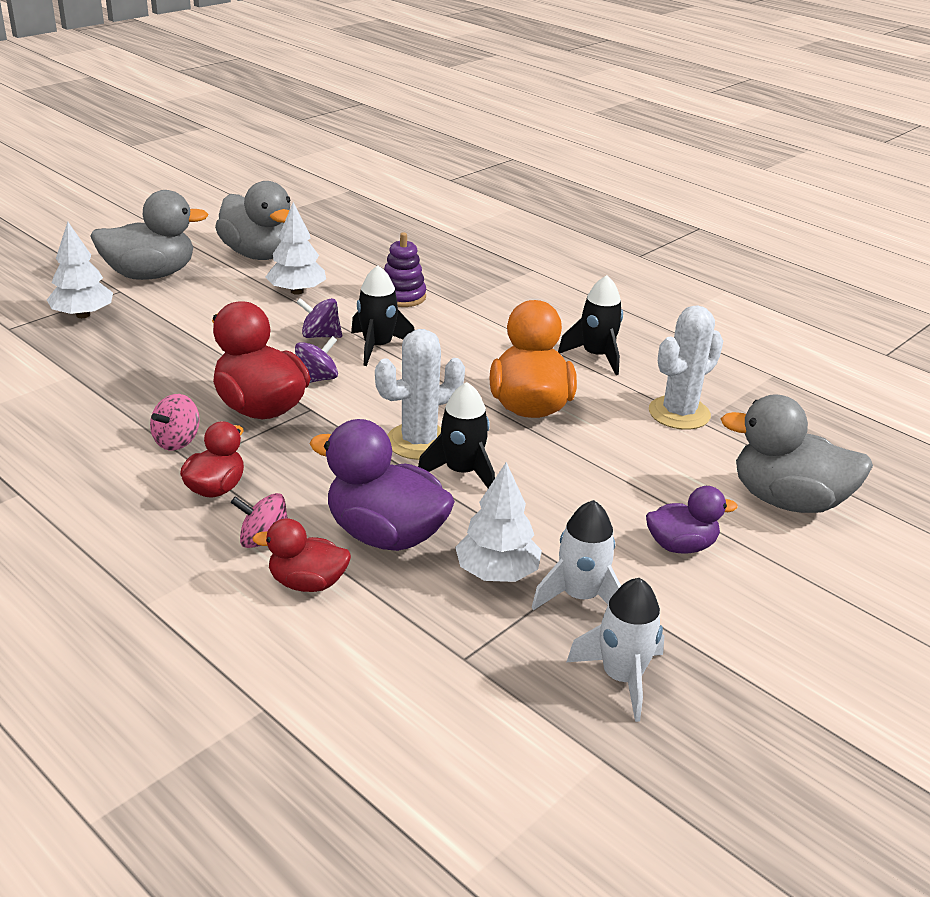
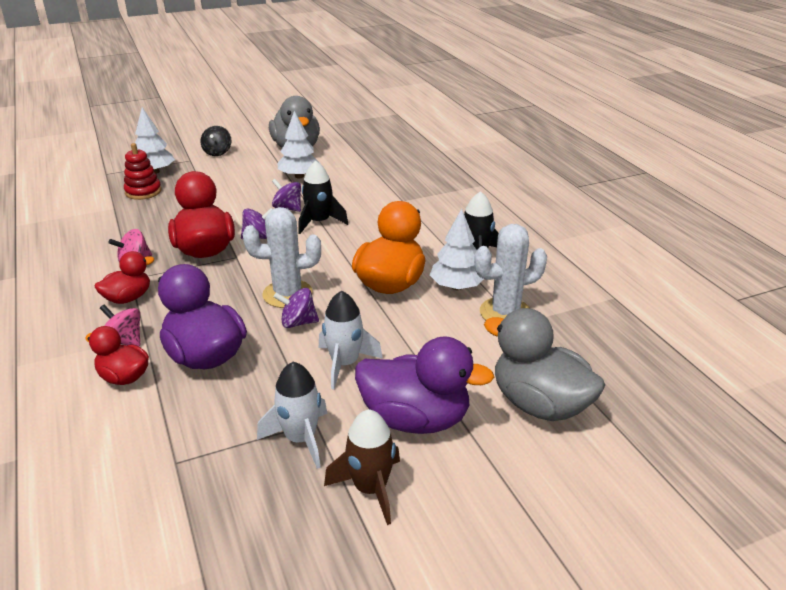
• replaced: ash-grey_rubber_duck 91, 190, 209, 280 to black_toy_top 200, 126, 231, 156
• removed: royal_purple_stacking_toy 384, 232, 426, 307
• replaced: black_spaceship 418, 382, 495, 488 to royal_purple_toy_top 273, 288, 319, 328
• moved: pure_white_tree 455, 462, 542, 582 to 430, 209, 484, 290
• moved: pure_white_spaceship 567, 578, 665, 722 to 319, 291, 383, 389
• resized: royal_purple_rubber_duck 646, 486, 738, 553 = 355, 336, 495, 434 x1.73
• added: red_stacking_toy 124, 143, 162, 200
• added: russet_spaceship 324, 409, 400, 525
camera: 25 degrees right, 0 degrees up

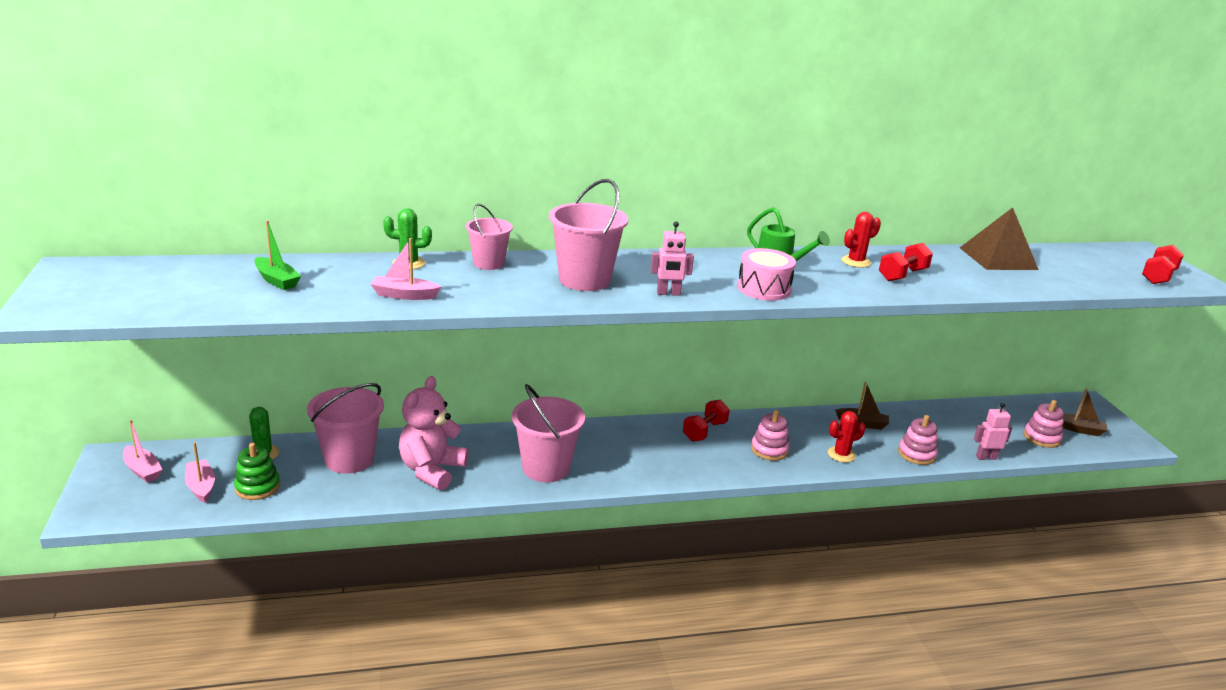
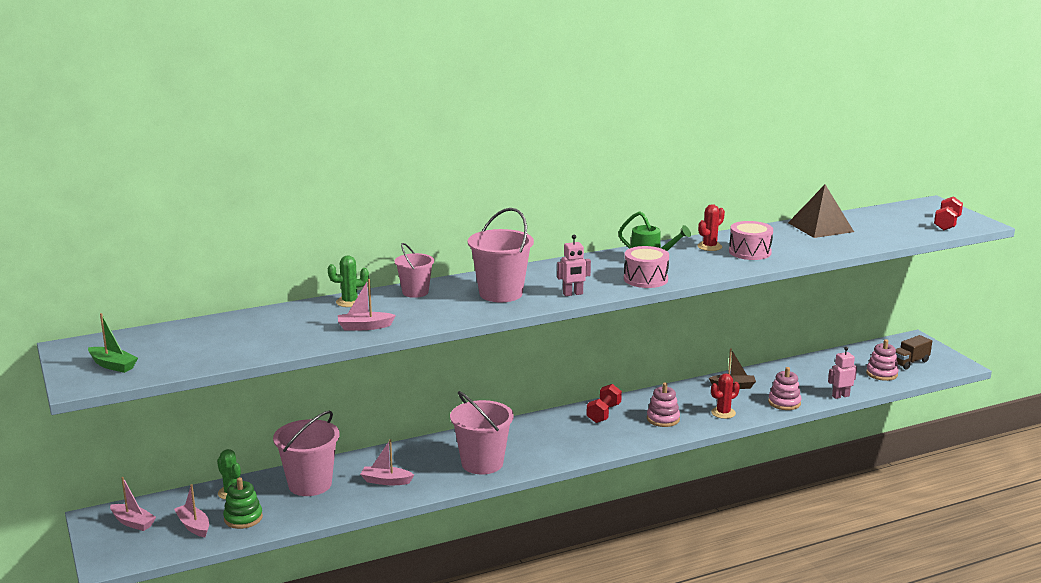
• moved: leaf-green_sailboat 255, 220, 301, 290 to 88, 313, 138, 373
• replaced: pink_teddy_bear 399, 376, 469, 490 to pink_sailboat 360, 439, 414, 485
• replaced: red_free_weight 879, 243, 933, 281 to pink_drum 729, 221, 773, 260
• replaced: russet_sailboat 1063, 388, 1108, 436 to russet_lorry 895, 335, 932, 370
camera: 10 degrees left, 5 degrees down

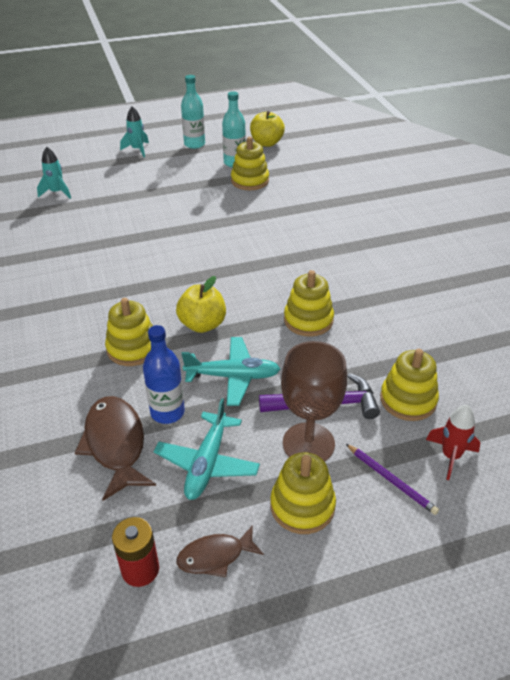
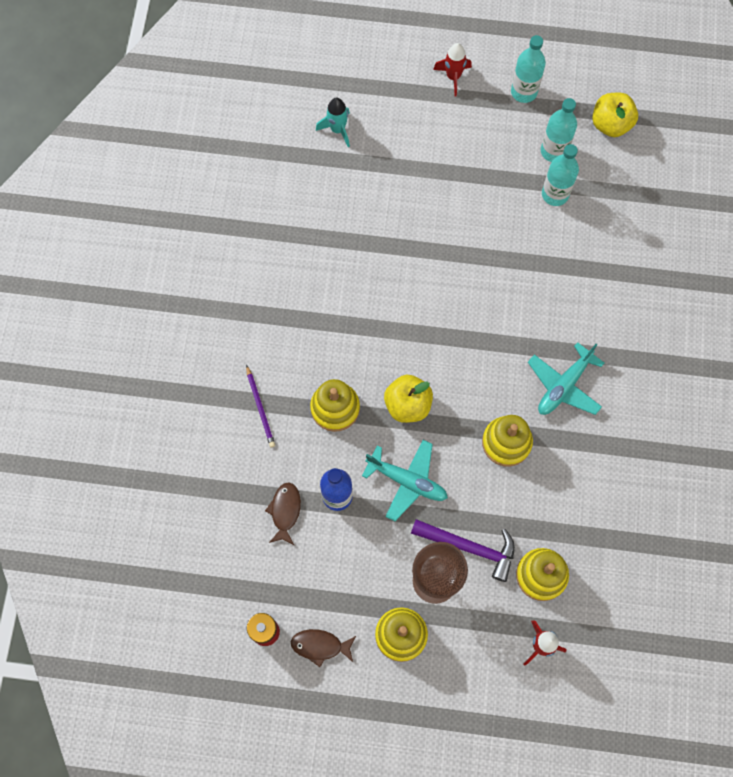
• resized: russet_fish 75, 396, 156, 501 = 265, 482, 301, 545 x0.60
• recoloured: aqua_spaceship 120, 106, 149, 157 to red_spaceship 433, 43, 472, 97
• moved: aqua_toy_plane 154, 398, 260, 500 to 528, 342, 604, 415
• replaced: golden_stacking_toy 231, 136, 269, 190 to aqua_flask 542, 144, 579, 206
• moved: royal_purple_wooden_pencil 346, 444, 439, 515 to 246, 365, 275, 447
camera: 25 degrees right, 30 degrees up

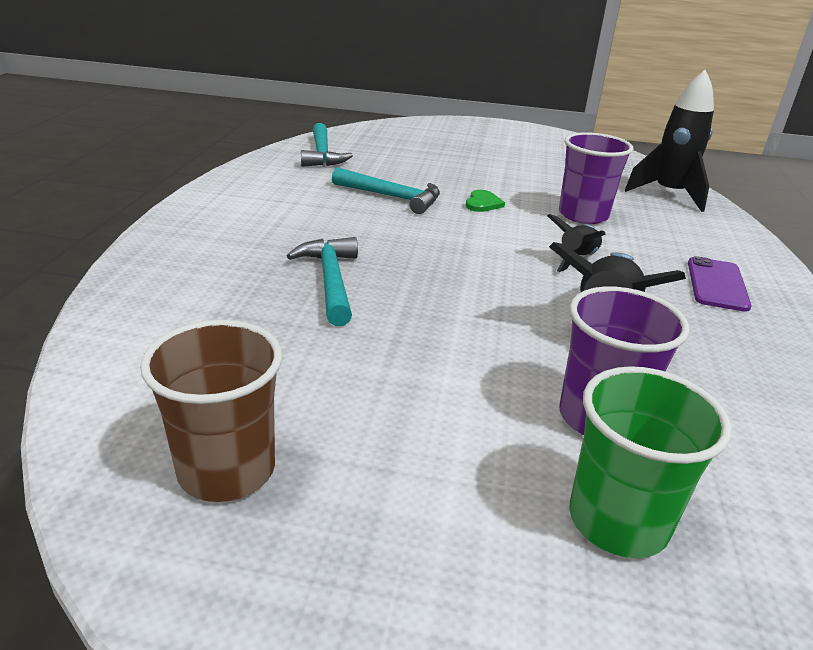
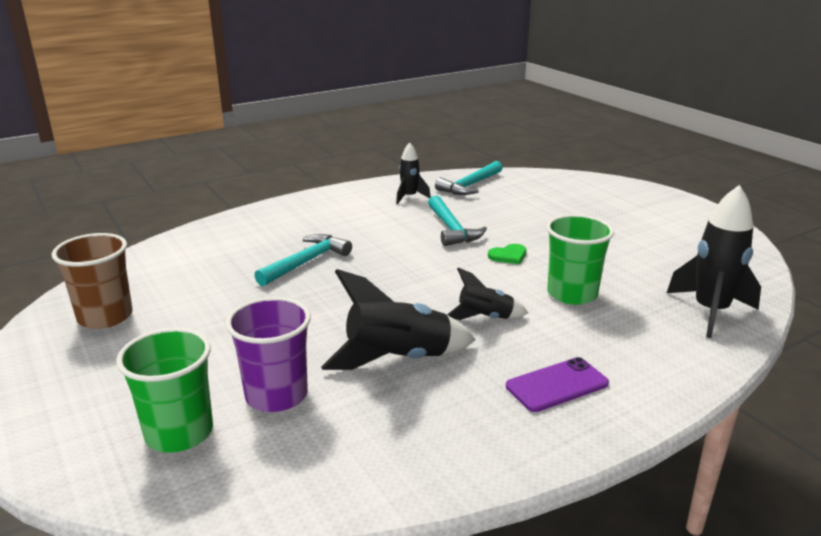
• recoloured: royal_purple_beaker 559, 132, 633, 224 to leaf-green_beaker 546, 214, 614, 305
• added: black_spaceship 396, 142, 431, 204
camera: 50 degrees right, 5 degrees down

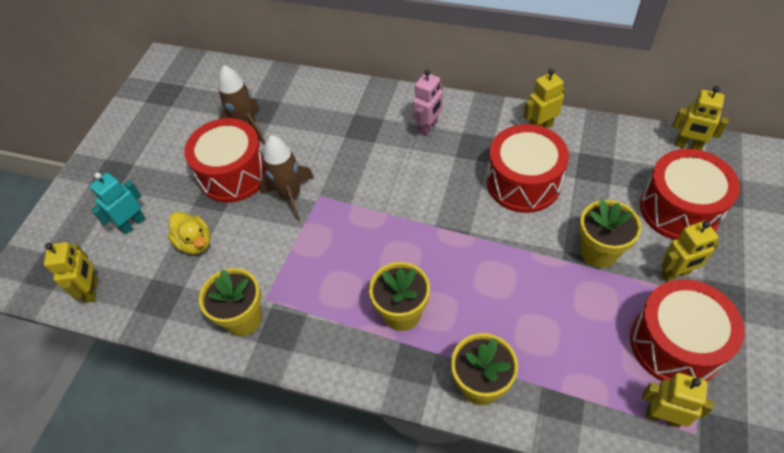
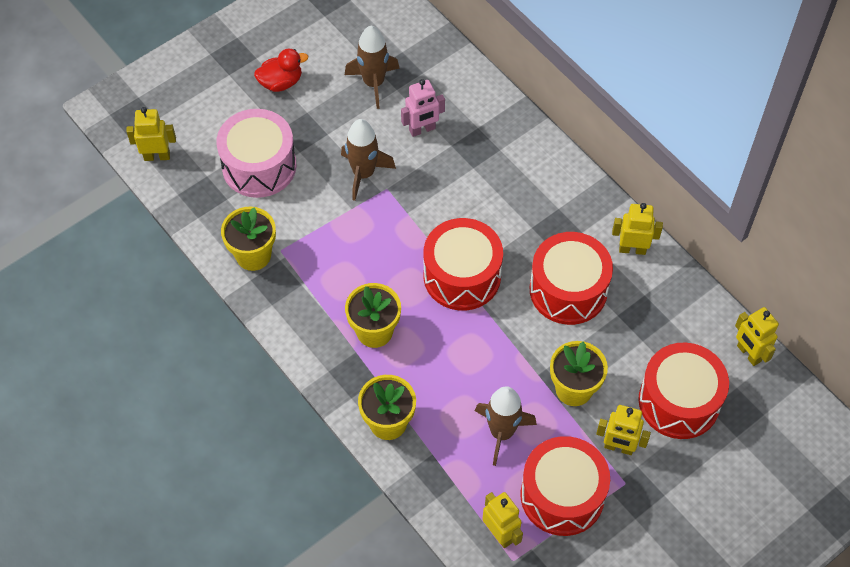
• turned: golden_robot 44, 242, 98, 303 = 126, 107, 176, 161 120 degrees counterclockwise
• removed: aqua_robot 89, 173, 145, 235
• replaced: golden_rubber_duck 167, 212, 210, 255 to pink_drum 216, 109, 296, 198
• moved: red_drum 184, 118, 266, 203 to 424, 218, 503, 311
• moved: pink_robot 413, 70, 443, 136 to 401, 79, 445, 137
• added: red_rubber_duck 254, 49, 308, 92
• added: russet_spaceship 475, 386, 537, 466
camera: 30 degrees right, 5 degrees up

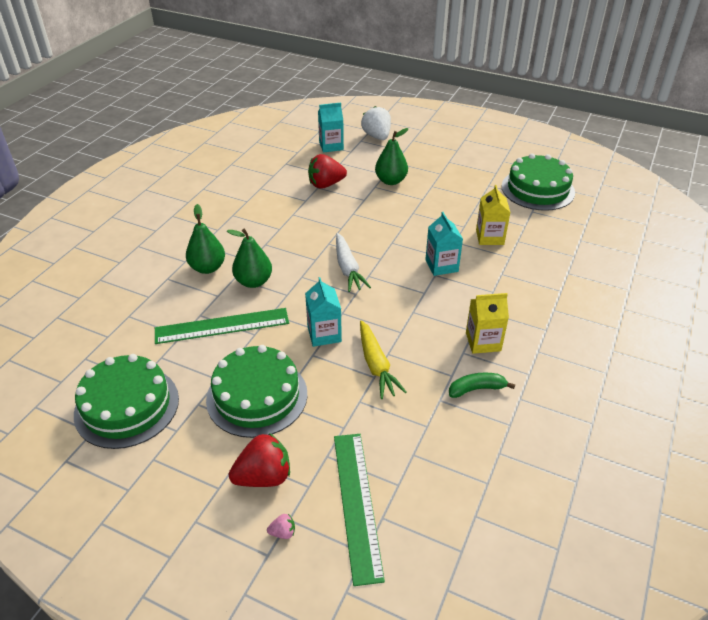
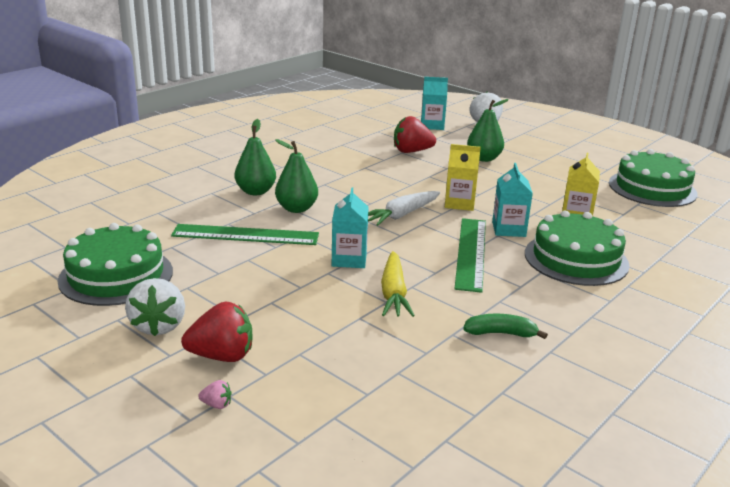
• moved: leaf-green_layer_cake 206, 345, 308, 438 to 525, 210, 630, 286
• moved: leaf-green_ruler 334, 434, 385, 586 to 454, 218, 486, 293
• turned: pure_white_toy_carrot 336, 233, 371, 292 = 368, 191, 440, 226 45 degrees clockwise
• moved: golden_carton 466, 293, 509, 354 to 445, 144, 481, 211
• added: pure_white_berry 125, 278, 185, 336
camera: 15 degrees right, 15 degrees down

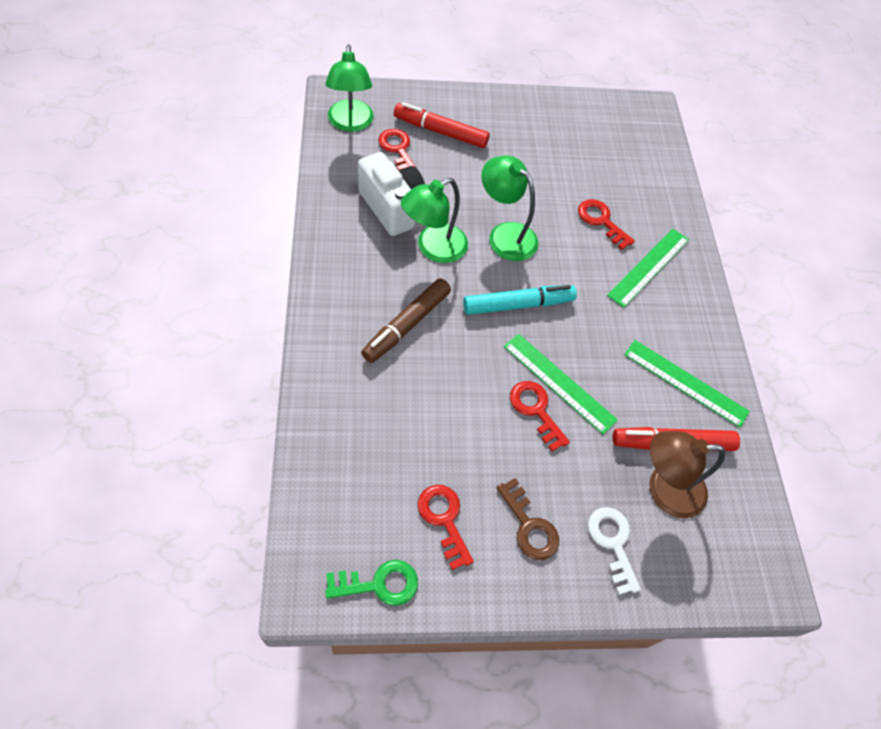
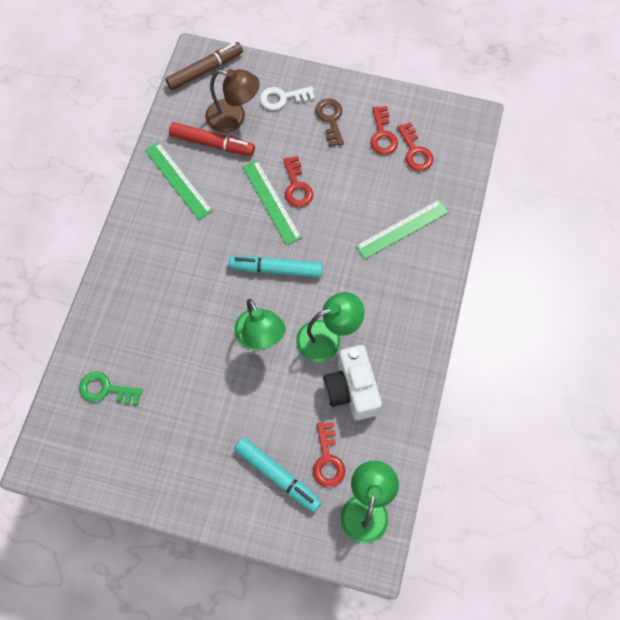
• moved: leaf-green_latchkey 325, 560, 418, 606 to 79, 372, 142, 405
• moved: russet_marker_pen 361, 278, 451, 363 to 165, 42, 243, 91
• recoloured: red_marker_pen 394, 102, 490, 148 to aqua_marker_pen 234, 437, 322, 512
• moved: red_latchkey 578, 199, 635, 250 to 397, 122, 434, 171
• turned: pure_white_latchkey 588, 507, 641, 595 = 260, 86, 315, 110 75 degrees clockwise
• moved: leaf-green_ruler 607, 229, 689, 308 to 356, 199, 449, 259
camera: 155 degrees left, 10 degrees up

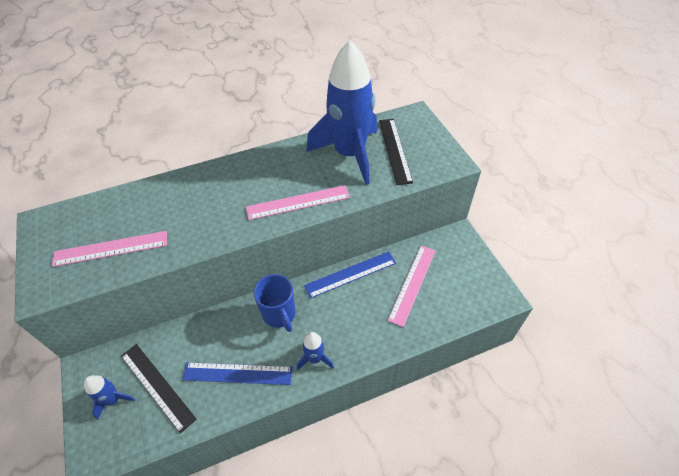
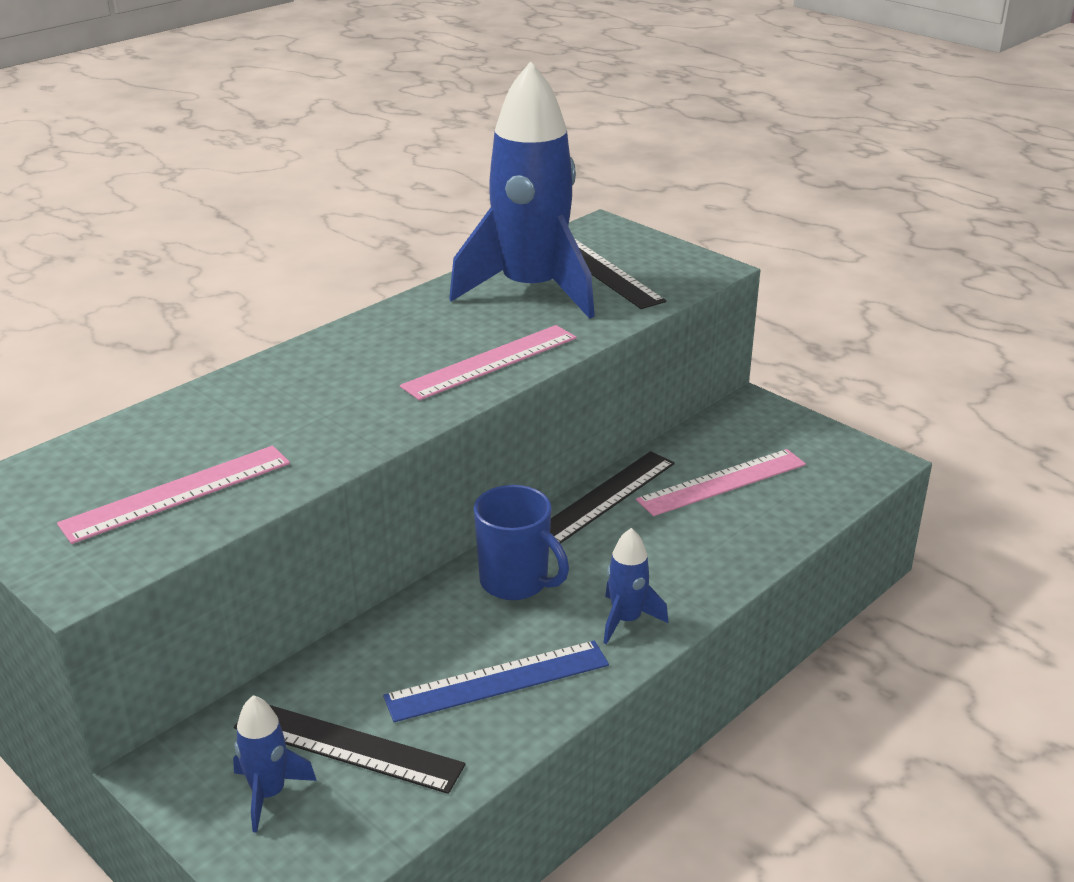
• recoloured: blue_ruler 304, 251, 396, 298 to black_ruler 550, 451, 675, 544
• turned: pink_ruler 387, 246, 436, 327 = 636, 449, 806, 516 60 degrees clockwise
camera: 25 degrees left, 20 degrees down

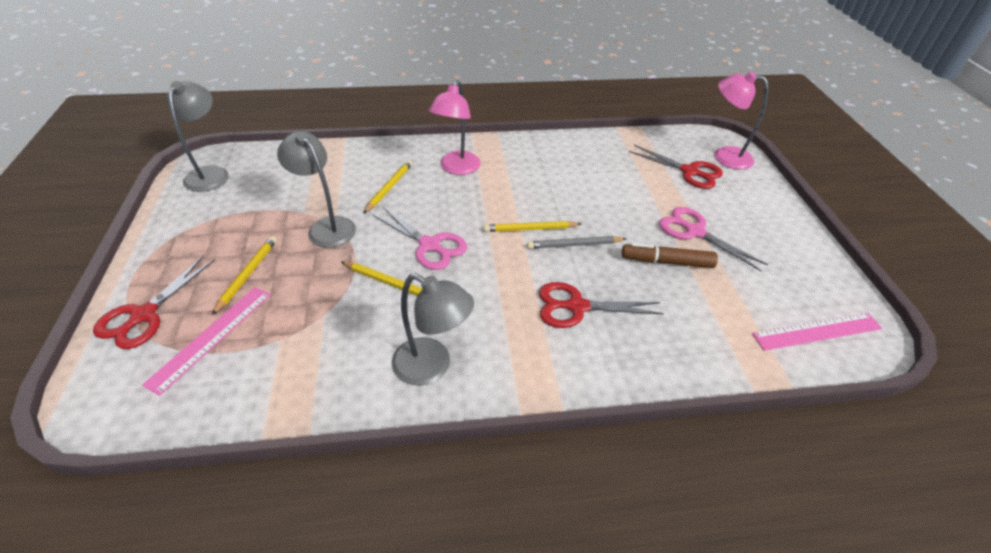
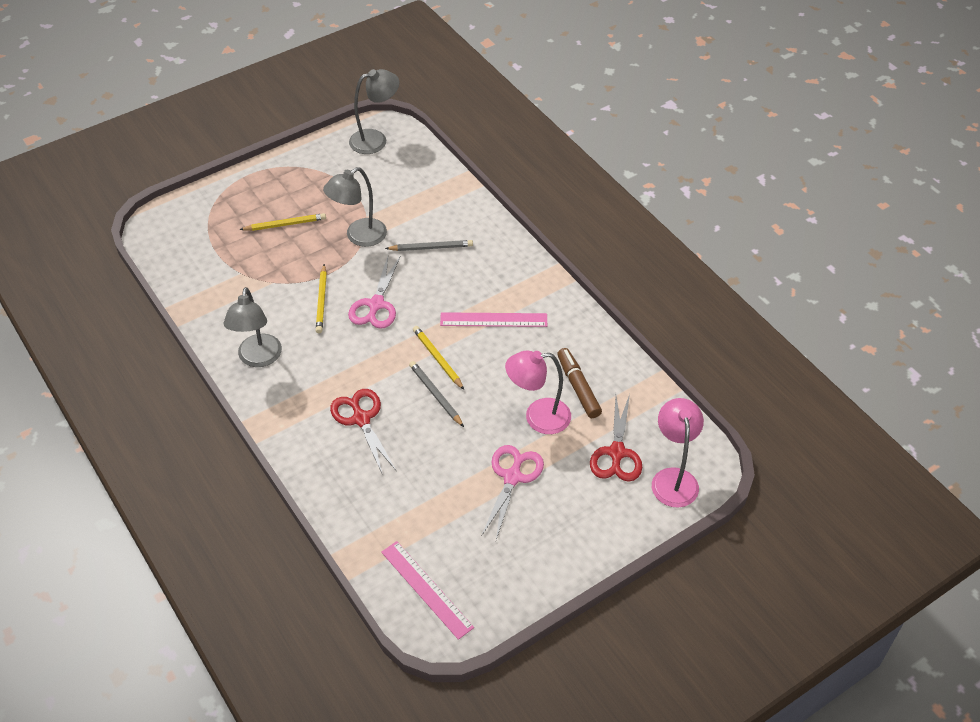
• removed: red_scissors 93, 256, 215, 349
• moved: pink_ruler 142, 287, 271, 396 to 440, 312, 547, 327
• turned: ash-grey_reading_lamp 277, 131, 356, 248 = 323, 167, 387, 247 150 degrees counterclockwise
• recoloured: golden_wooden_pencil 363, 160, 412, 214 to ash-grey_wooden_pencil 385, 240, 473, 251
• moved: pink_reading_lamp 429, 80, 480, 175 to 505, 351, 571, 434
• moved: russet_marker_pen 622, 243, 718, 268 to 557, 348, 602, 418
camera: 65 degrees right, 5 degrees up

